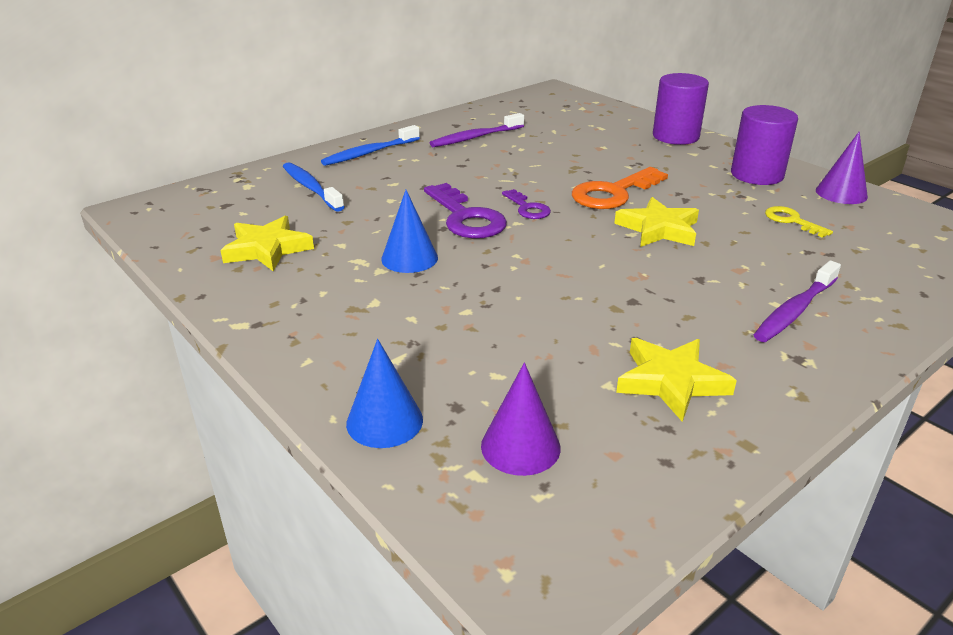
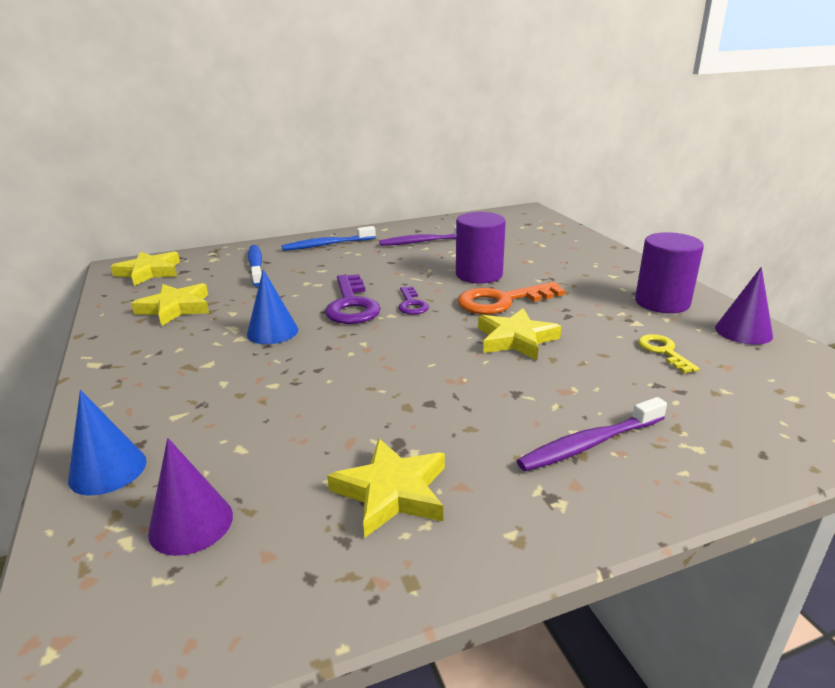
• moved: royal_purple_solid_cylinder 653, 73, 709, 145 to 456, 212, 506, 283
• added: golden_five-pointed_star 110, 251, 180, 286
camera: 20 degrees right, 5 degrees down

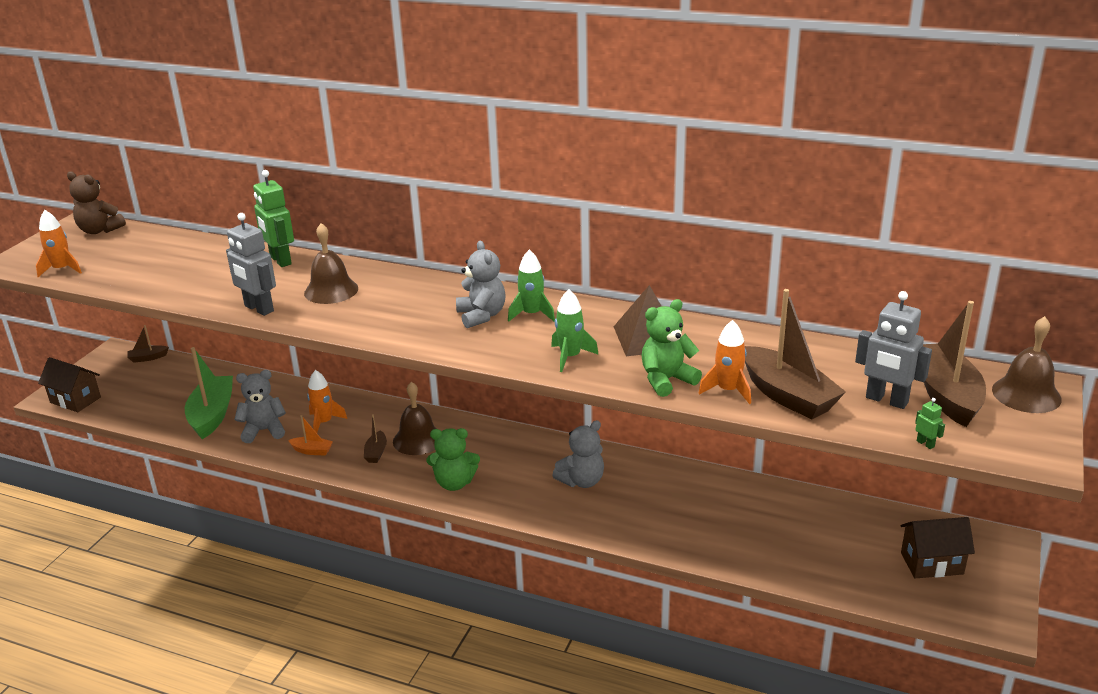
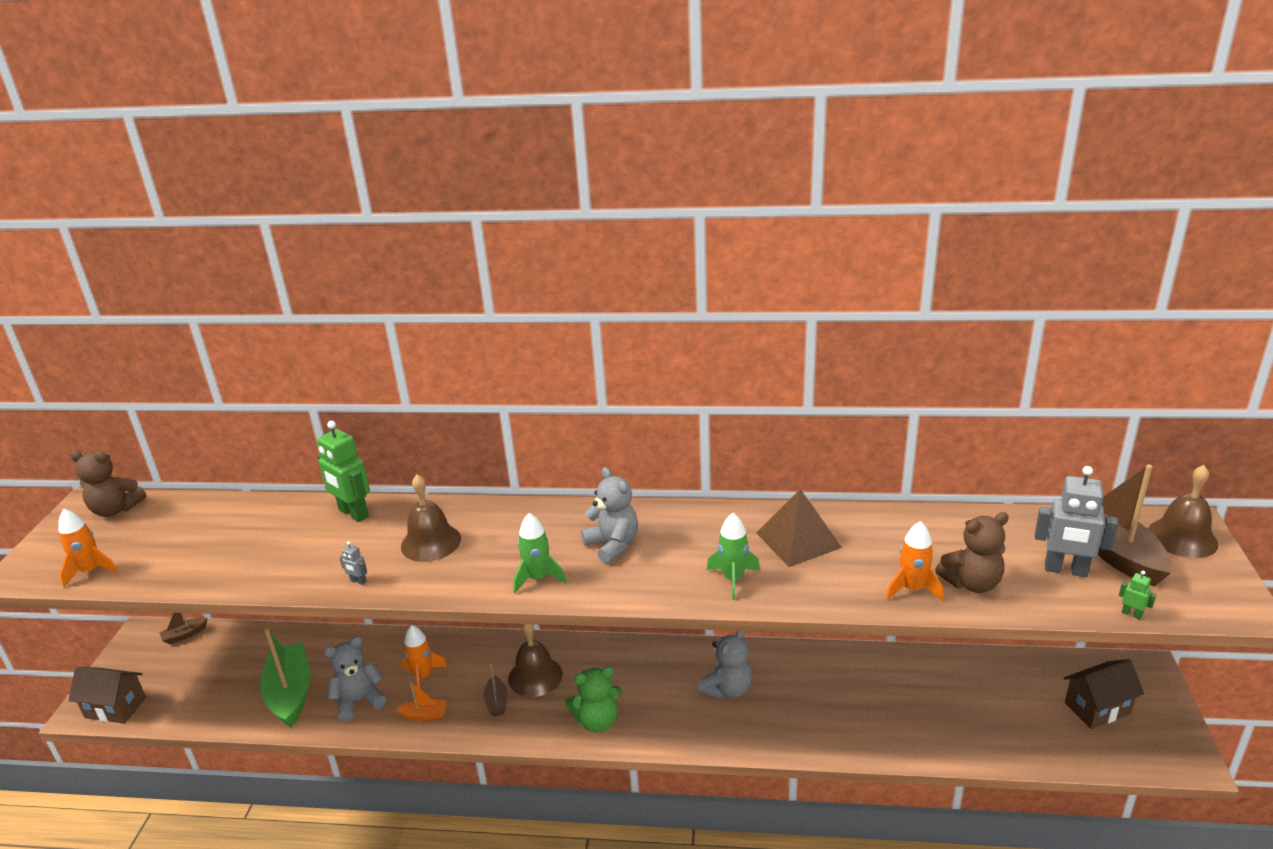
• resized: ash-grey_robot 226, 213, 276, 316 = 340, 541, 367, 585 x0.42
• moved: leaf-green_spaceship 508, 250, 555, 322 to 513, 513, 566, 593
• removed: leaf-green_teddy_bear 641, 299, 702, 397
• replaced: russet_sailboat 745, 289, 846, 420 to russet_teddy_bear 935, 512, 1009, 593
camera: 15 degrees left, 0 degrees up

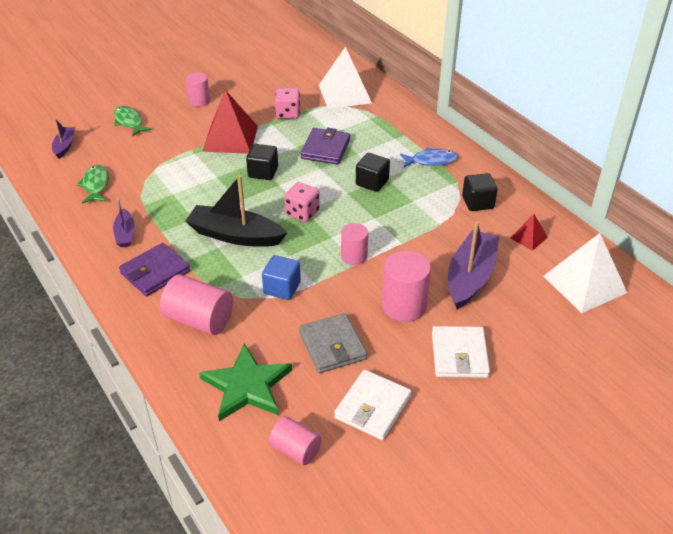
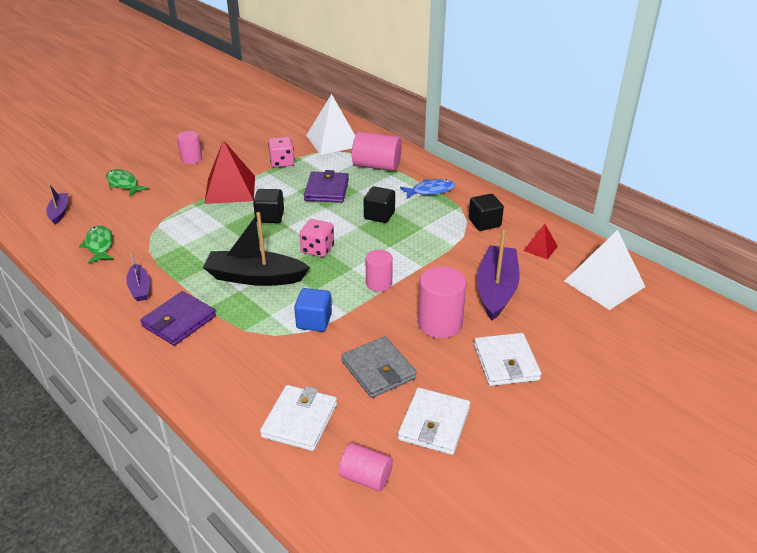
• moved: pink_solid_cylinder 160, 274, 233, 335 to 352, 132, 402, 171
• replaced: leaf-green_five-pointed_star 199, 343, 292, 421 to pure_white_card_wallet 260, 385, 337, 451
camera: 10 degrees left, 5 degrees down

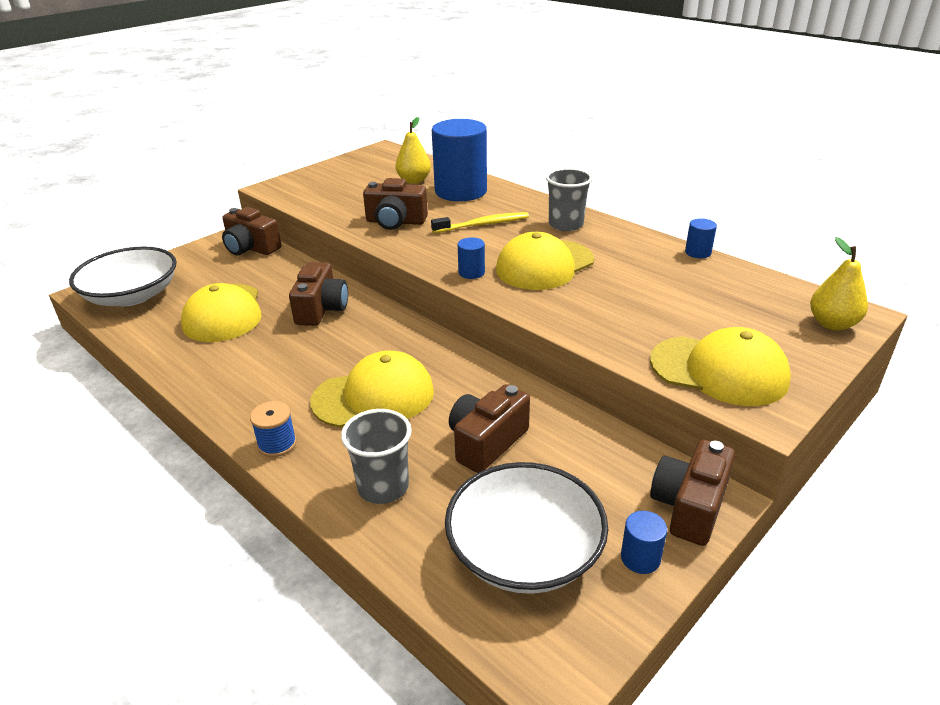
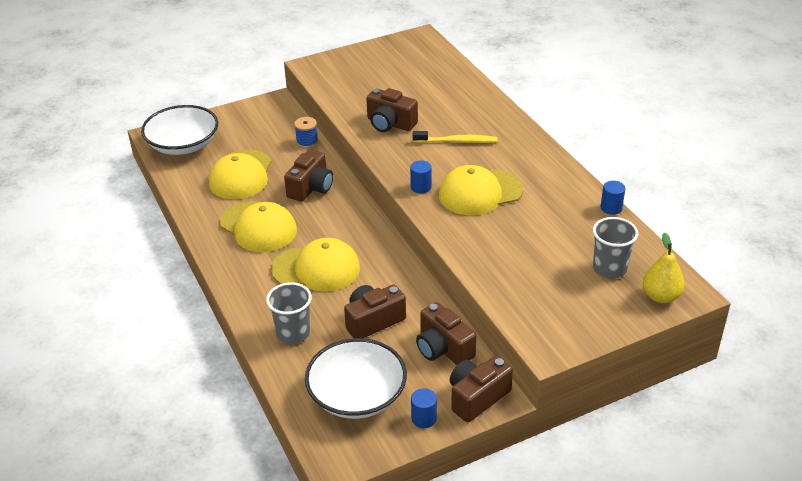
• moved: russet_camera 222, 207, 281, 255 to 416, 302, 477, 365
• moved: blue_bobbin 250, 401, 297, 457 to 294, 117, 318, 148
• removed: golden_toy_pear 395, 117, 431, 184
• removed: blue_solid_cylinder 432, 119, 487, 201
• moved: ash-grey_beaker 546, 168, 593, 231 to 593, 217, 638, 279
• moved: golden_baseball_cap 650, 327, 791, 406 to 220, 201, 297, 252
camera: 20 degrees right, 5 degrees up

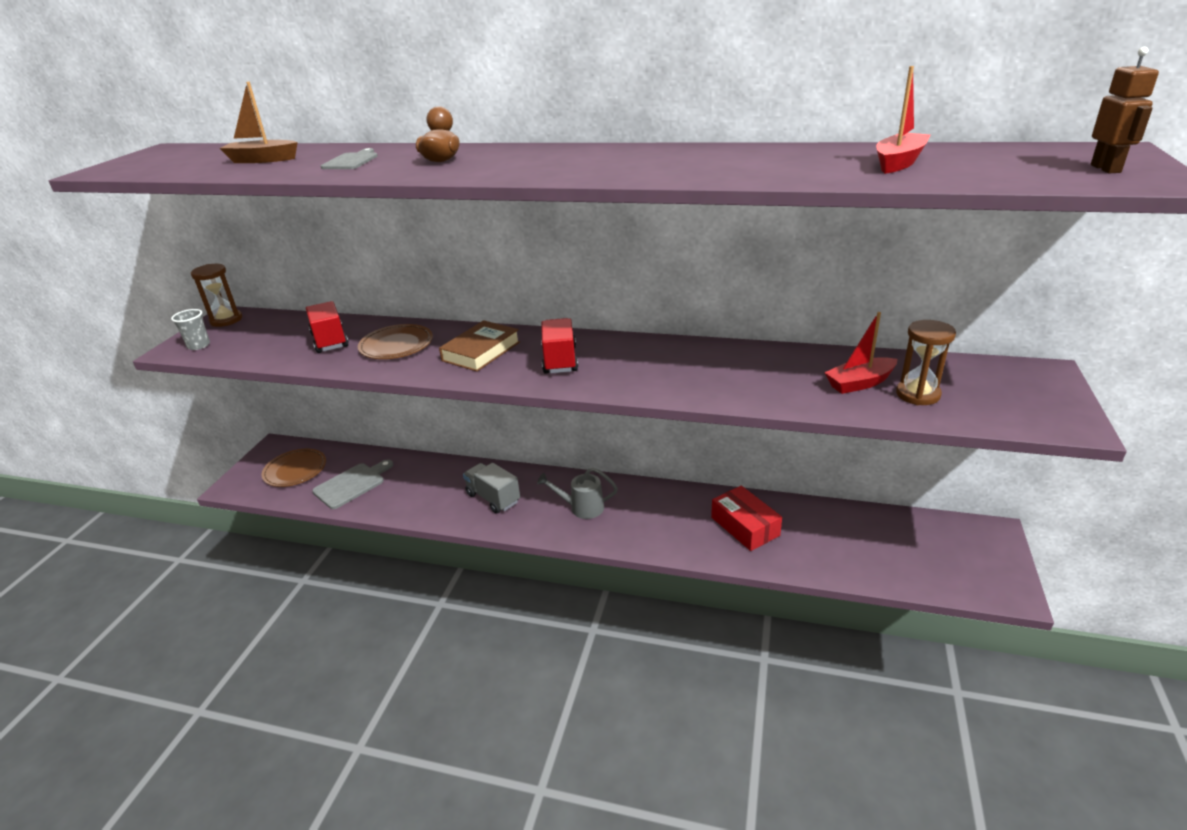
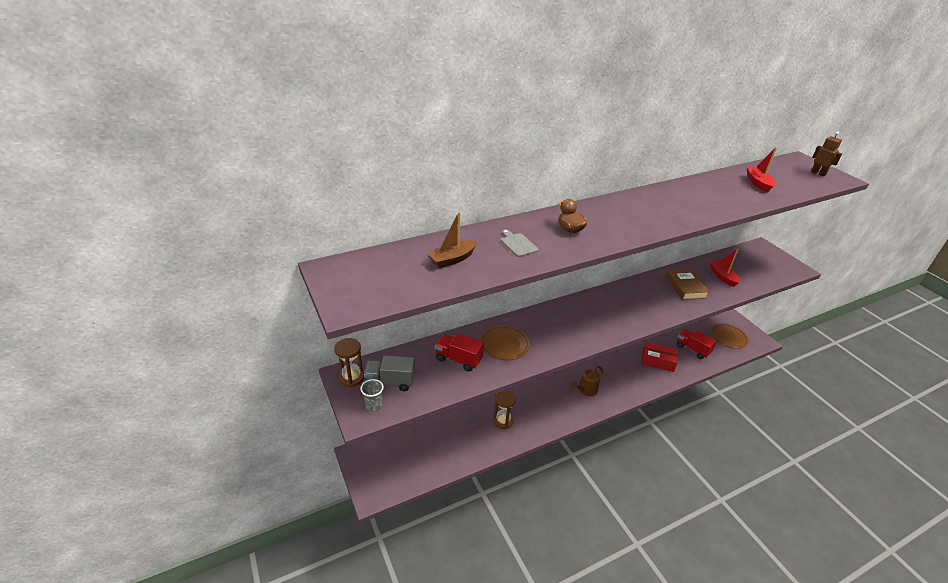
• moved: russet_plate 262, 449, 326, 487 to 711, 324, 749, 349
• removed: ash-grey_chopping_board 312, 459, 393, 509
• moved: russet_hardcover 439, 320, 520, 372 to 666, 269, 709, 300
• moved: ash-grey_lorry 463, 463, 520, 514 to 364, 355, 415, 391
• recoloured: ash-grey_sprinkling_can 537, 467, 618, 519 to russet_sprinkling_can 570, 366, 603, 396
• moved: red_lorry 541, 318, 578, 374 to 677, 329, 717, 359
• turned: red_sailboat 824, 312, 897, 394 = 710, 249, 740, 287 135 degrees clockwise
• moved: russet_sand_timer 896, 320, 956, 405 to 493, 390, 516, 429
camera: 45 degrees left, 5 degrees up

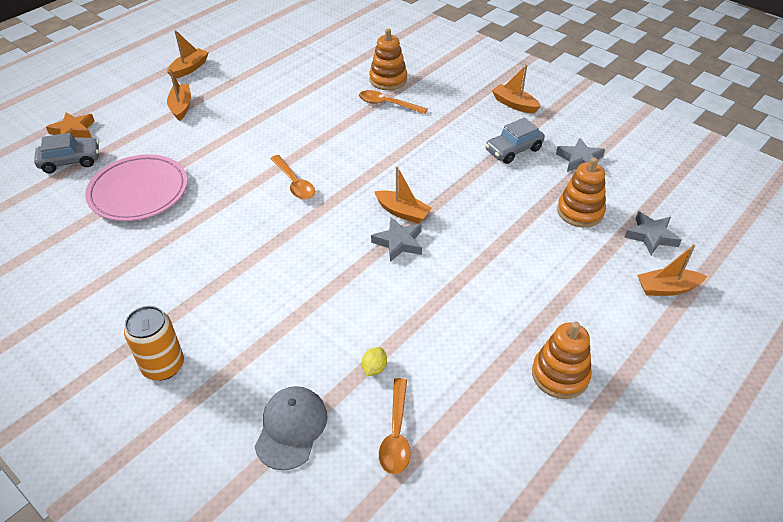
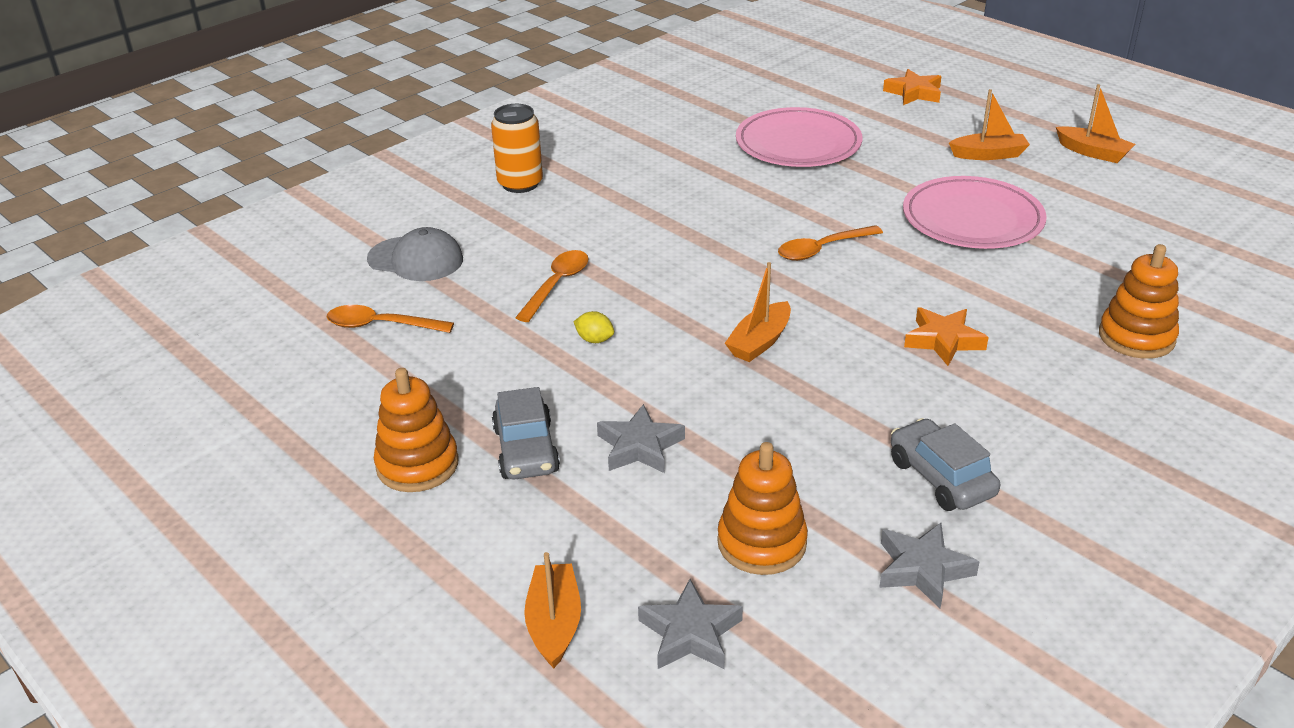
• moved: ash-grey_toy_car 34, 133, 99, 173 to 492, 387, 560, 479
• moved: orange_tablespoon 359, 90, 427, 114 to 515, 250, 589, 322
• moved: golden_lemon 362, 347, 387, 376 to 573, 311, 614, 343
• moved: ash-grey_five-pointed_star 371, 217, 422, 262 to 597, 404, 685, 473
• removed: orange_sailboat 492, 65, 541, 113
• added: pink_plate 903, 176, 1047, 249
• added: orange_five-pointed_star 904, 307, 989, 366
camera: 95 degrees right, 10 degrees down

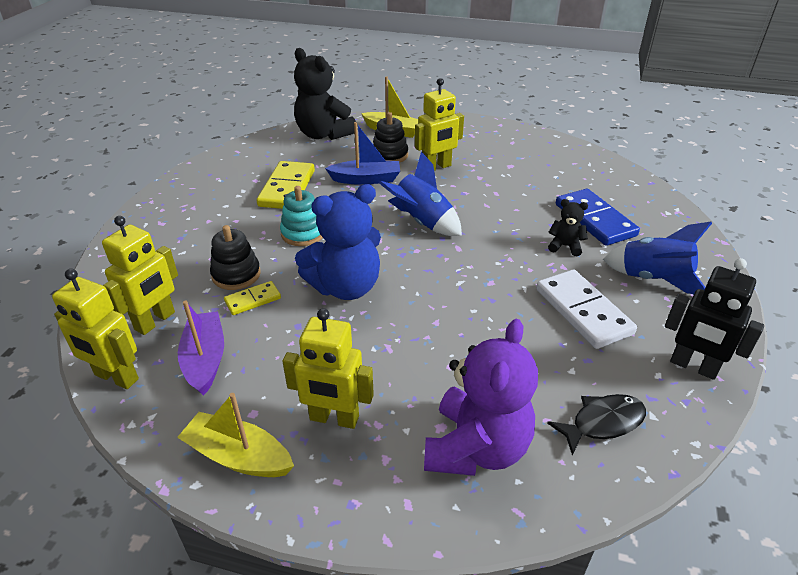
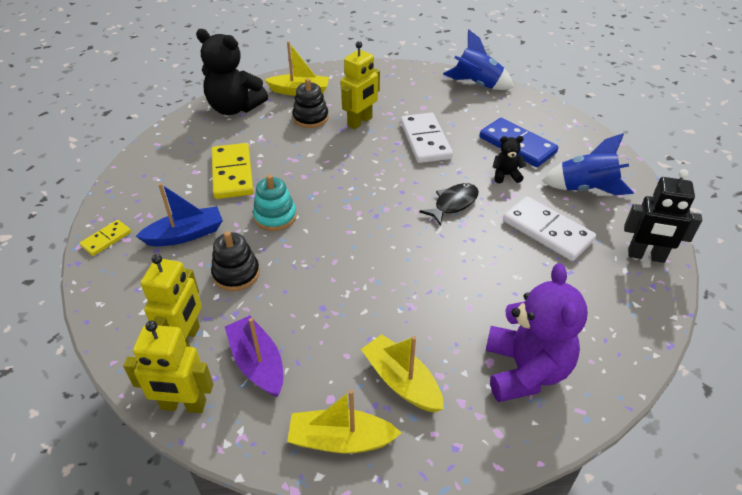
• moved: golden_domino_piece 224, 281, 281, 315 to 80, 220, 131, 256
• replaced: golden_robot 282, 308, 374, 429 to golden_sailboat 361, 334, 444, 413
• removed: blue_teddy_bear 295, 184, 381, 300
• moved: blue_sailboat 325, 122, 400, 185 to 136, 183, 223, 246
• moved: blue_spaceship 379, 151, 462, 236 to 443, 29, 514, 90
• moved: black_fish 547, 394, 646, 455 to 419, 183, 479, 226
• added: pure_white_domino_piece 401, 113, 453, 163
camera: 20 degrees left, 5 degrees up

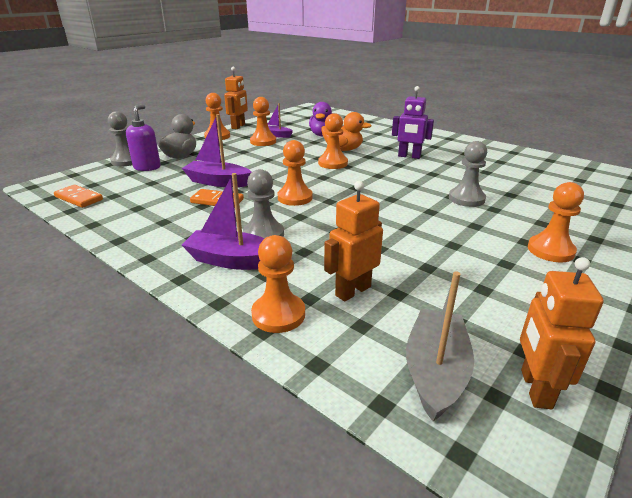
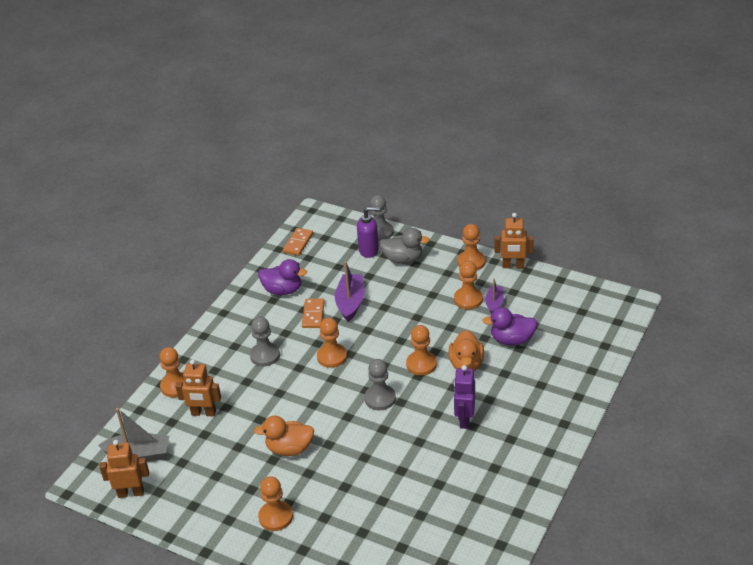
• removed: royal_purple_sailboat 182, 173, 265, 270
• turned: orange_robot 324, 181, 383, 302 = 175, 359, 221, 416 150 degrees clockwise
• moved: ash-grey_game_pawn 449, 141, 487, 207 to 364, 359, 396, 411
• added: orange_rubber_duck 254, 416, 314, 456
• added: royal_purple_rubber_duck 258, 259, 307, 295
camera: 80 degrees right, 10 degrees up

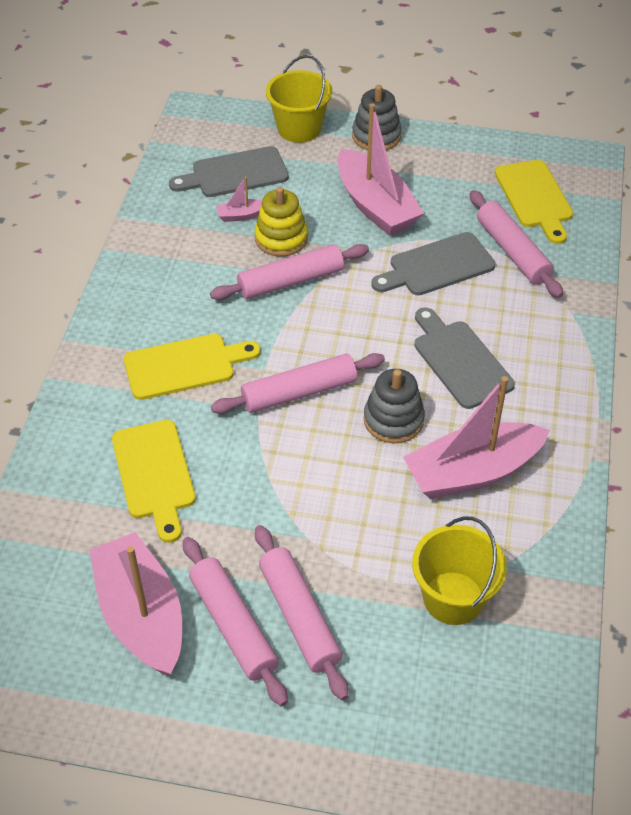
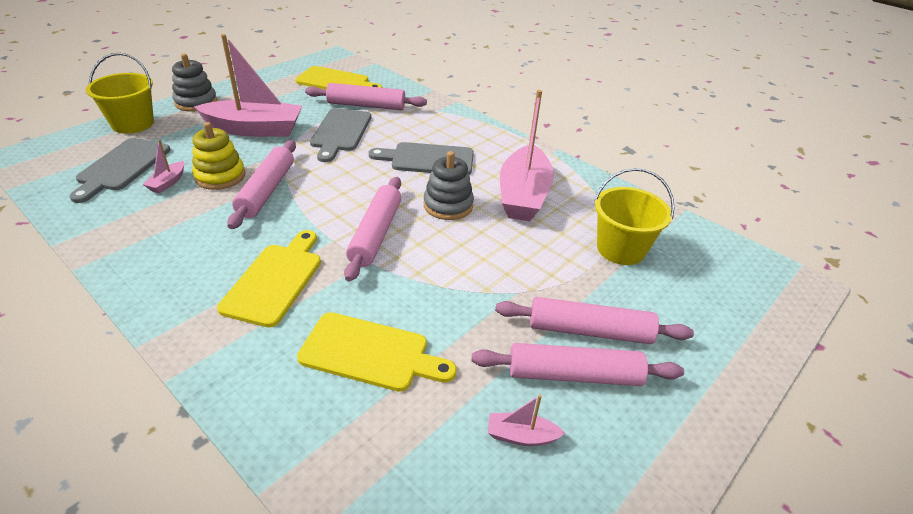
• resized: pink_sailboat 89, 532, 182, 676 = 488, 395, 565, 446 x0.42
camera: 60 degrees left, 10 degrees down

